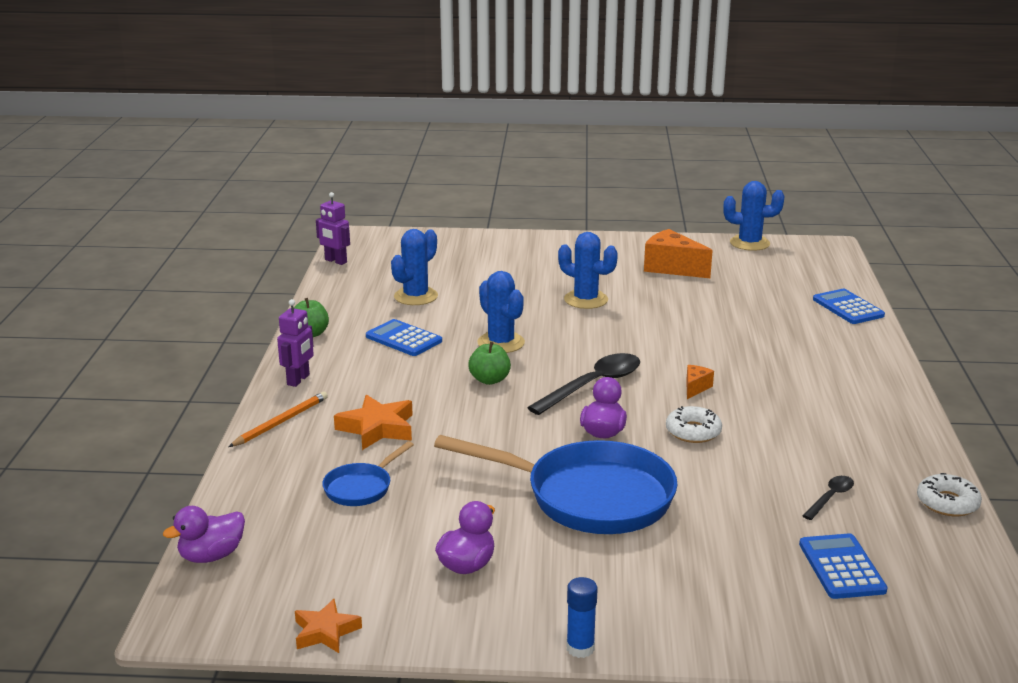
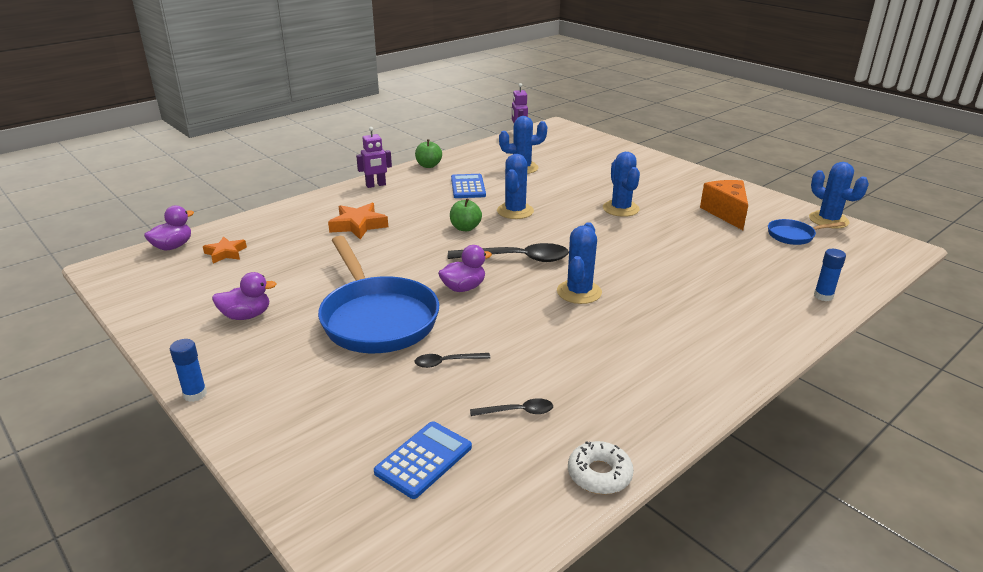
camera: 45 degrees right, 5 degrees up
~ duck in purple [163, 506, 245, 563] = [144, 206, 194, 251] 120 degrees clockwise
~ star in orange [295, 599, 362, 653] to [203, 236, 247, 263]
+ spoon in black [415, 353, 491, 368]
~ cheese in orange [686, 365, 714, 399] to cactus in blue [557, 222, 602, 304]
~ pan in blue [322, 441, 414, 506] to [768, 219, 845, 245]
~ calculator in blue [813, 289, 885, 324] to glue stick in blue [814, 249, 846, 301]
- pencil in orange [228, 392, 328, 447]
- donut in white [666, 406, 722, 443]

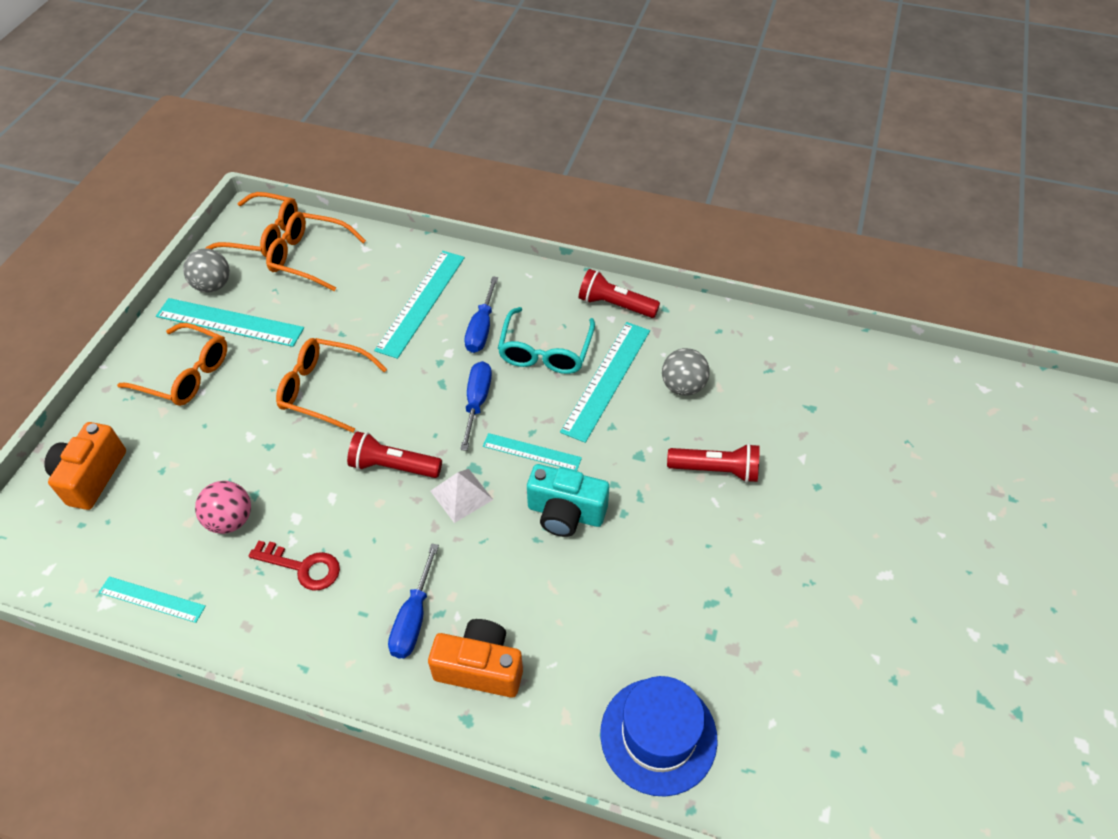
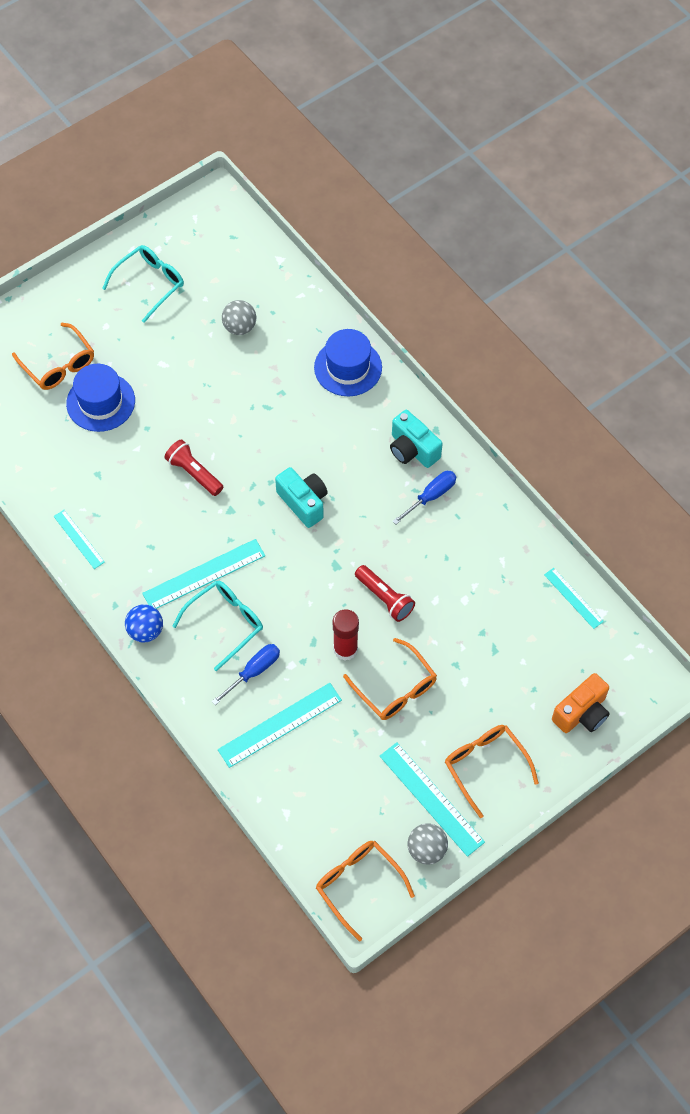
camera: 145 degrees left, 10 degrees up
~ glasses in orange [266, 212, 366, 291] to [12, 323, 94, 390]
~ ruler in turquoise [483, 433, 582, 471] to [54, 510, 105, 569]
+ hat in blue [66, 364, 135, 432]
+ glasses in turquoise [102, 245, 184, 323]
~ flashlight in red [579, 269, 660, 318] to ball in blue [125, 604, 163, 642]
~ ball in grey [662, 348, 710, 396] to [222, 300, 256, 335]
+ glue stick in red [333, 609, 359, 661]
~ camera in orange [428, 619, 523, 698] to camera in turquoise [390, 410, 443, 468]
- ball in pink [195, 481, 251, 534]
- key in red [248, 541, 340, 591]
- pyramid in white [431, 469, 493, 523]
- screwdriver in blue [460, 361, 492, 451]

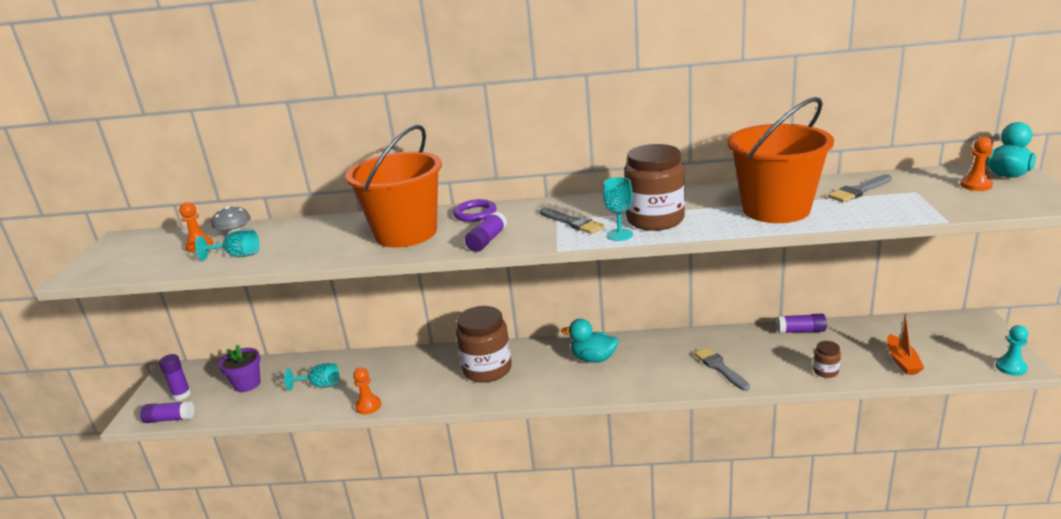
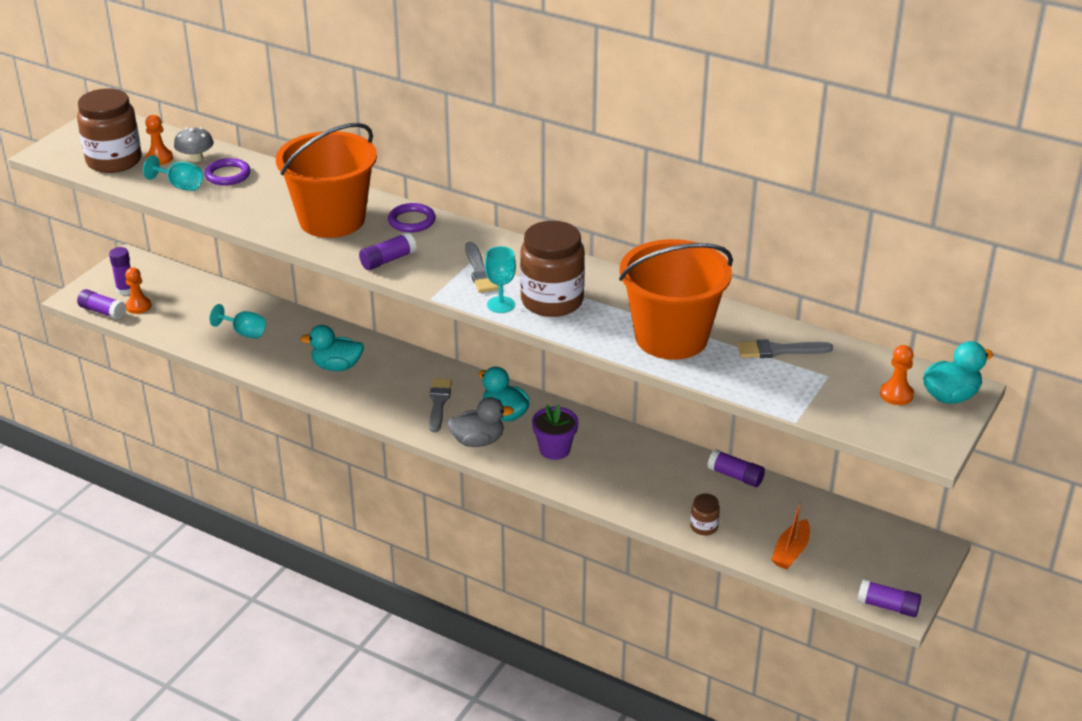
camera: 25 degrees right, 10 degrees up
~ jar in brown [456, 306, 512, 383] to [77, 88, 142, 173]
~ pawn in orange [353, 367, 381, 414] to [125, 267, 151, 314]
+ ring in purple [204, 158, 251, 186]
+ duck in turquoise [300, 325, 364, 371]
~ brush in grey [694, 347, 750, 391] to [429, 378, 452, 432]
+ duck in grey [447, 397, 514, 447]
~ flower pot in purple [219, 344, 261, 392] to [532, 405, 578, 460]
~ pawn in turquoise [995, 325, 1028, 376] to glue stick in purple [857, 579, 921, 617]

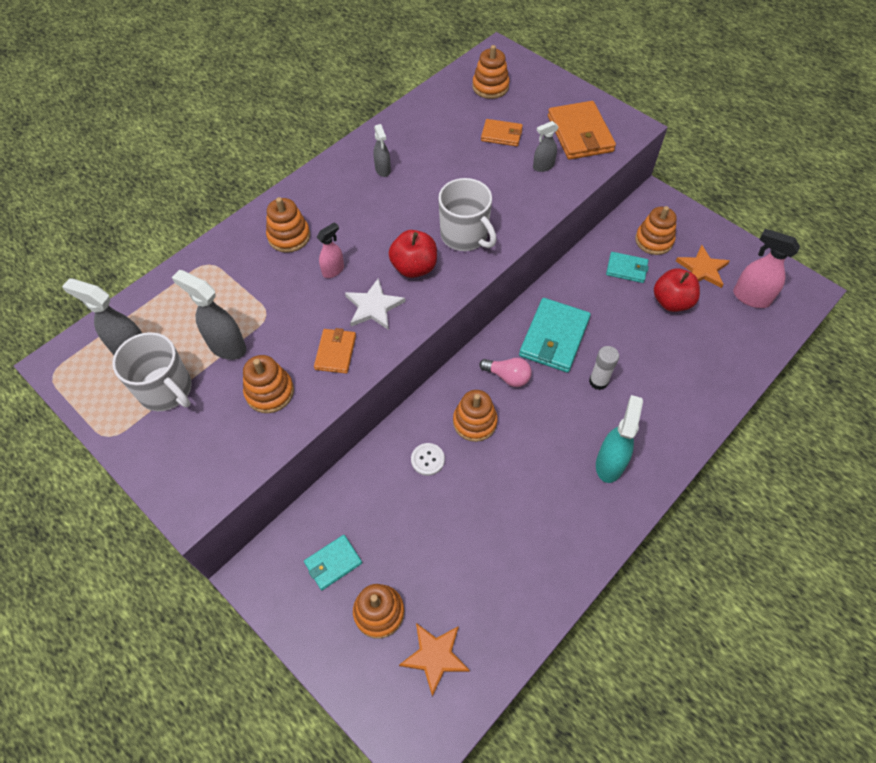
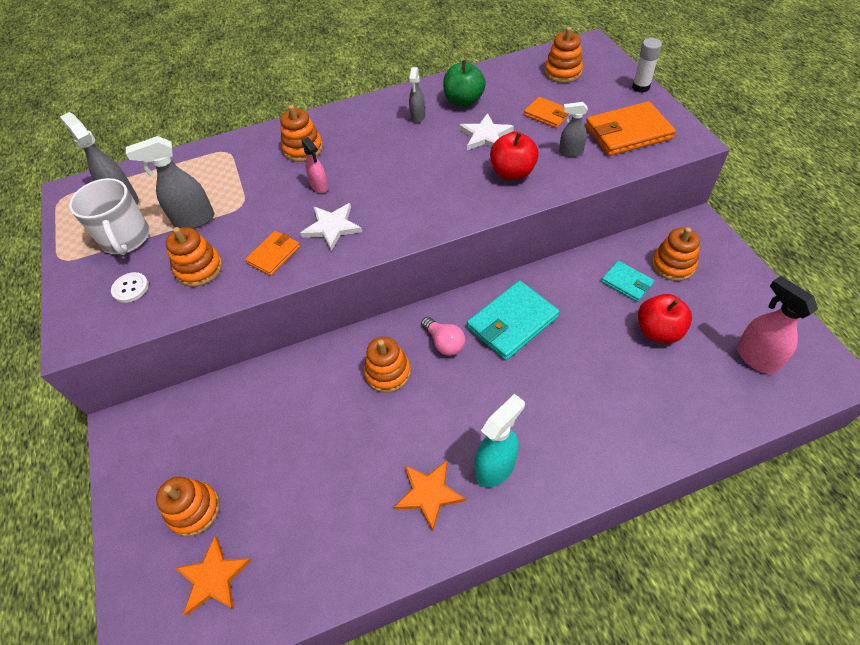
camera: 30 degrees right, 5 degrees down
~ button in white [411, 443, 445, 476] to [111, 272, 149, 303]
~ spray bottle in grey [172, 270, 246, 360] = [126, 136, 214, 229] 75 degrees counterclockwise
~ spray bottle in pink [317, 222, 344, 278] = [302, 137, 328, 193] 75 degrees clockwise
~ star in orange [676, 245, 730, 288] to [394, 461, 466, 531]
+ apple in green [443, 60, 486, 107]
+ star in white [459, 113, 514, 150]
~ apple in red [388, 230, 437, 278] to [490, 132, 539, 180]
~ wallet in orange [548, 101, 616, 160] = [585, 101, 676, 156] 60 degrees clockwise
~ glue stick in white [589, 346, 619, 390] to [632, 38, 662, 93]
- wallet in turquoise [304, 535, 362, 590]
- mug in white [438, 178, 497, 251]

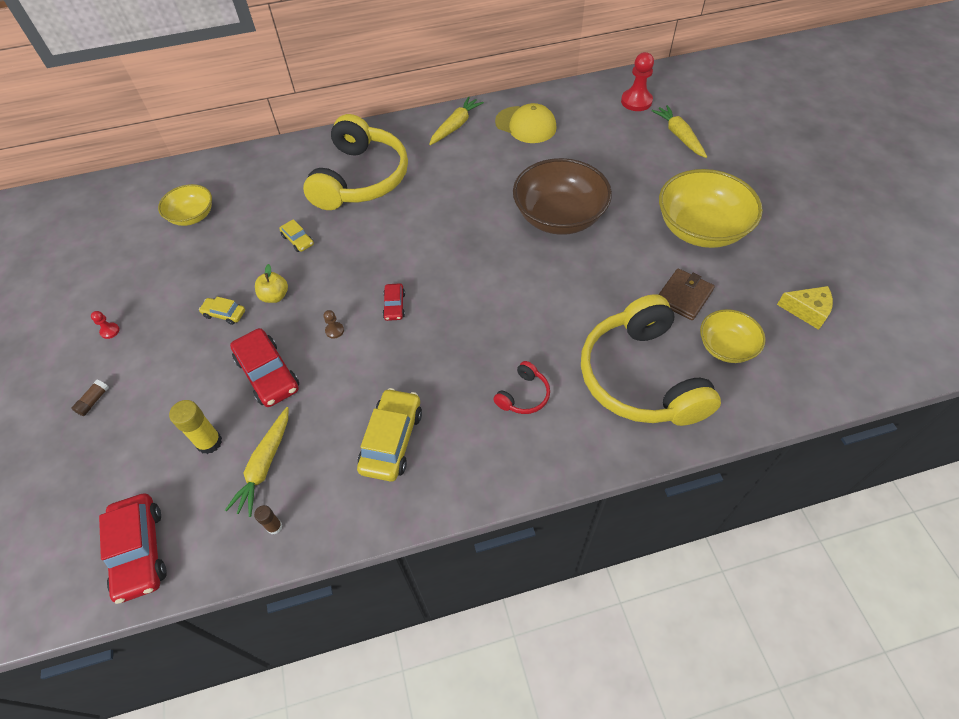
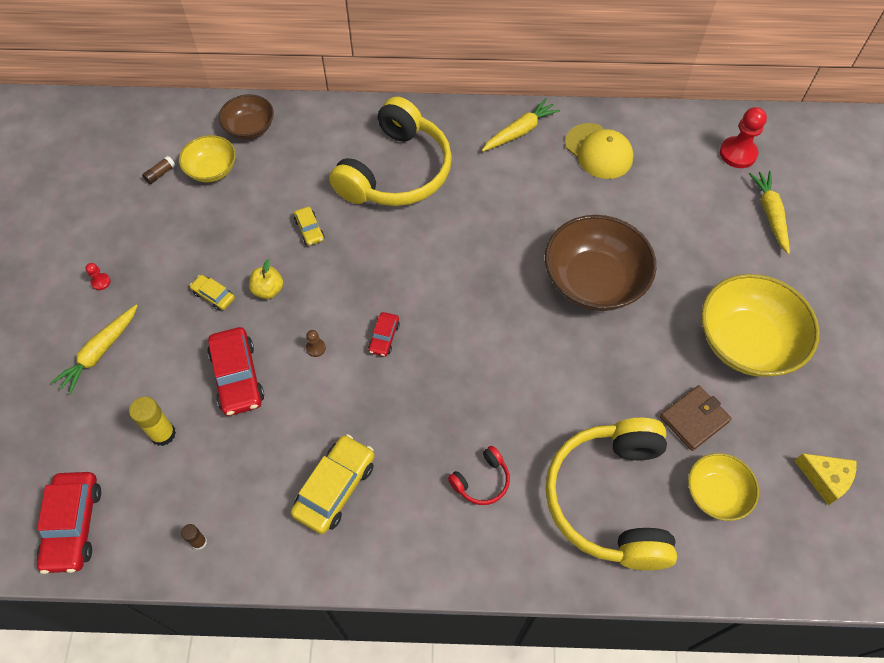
camera: 15 degrees right, 5 degrees up
~ carrot in yellow [225, 407, 289, 517] to [51, 305, 137, 395]
~ glue stick in brown [71, 380, 109, 416] to [142, 156, 175, 184]
+ bowl in brown [219, 94, 274, 140]

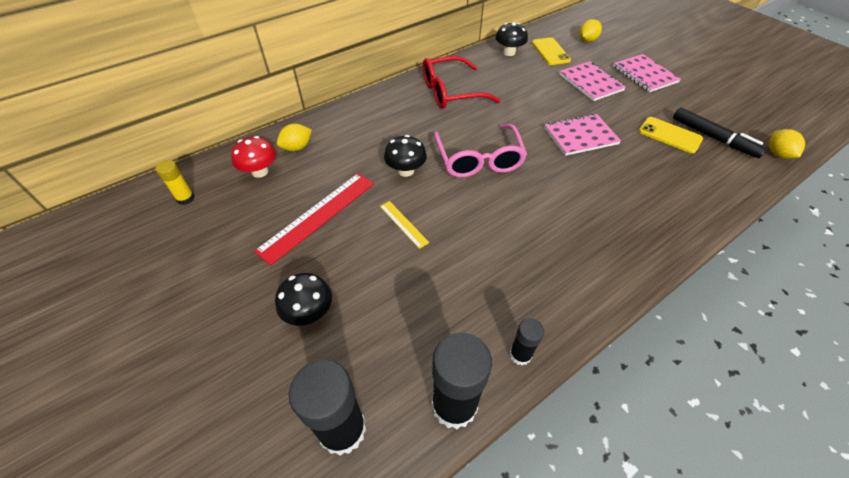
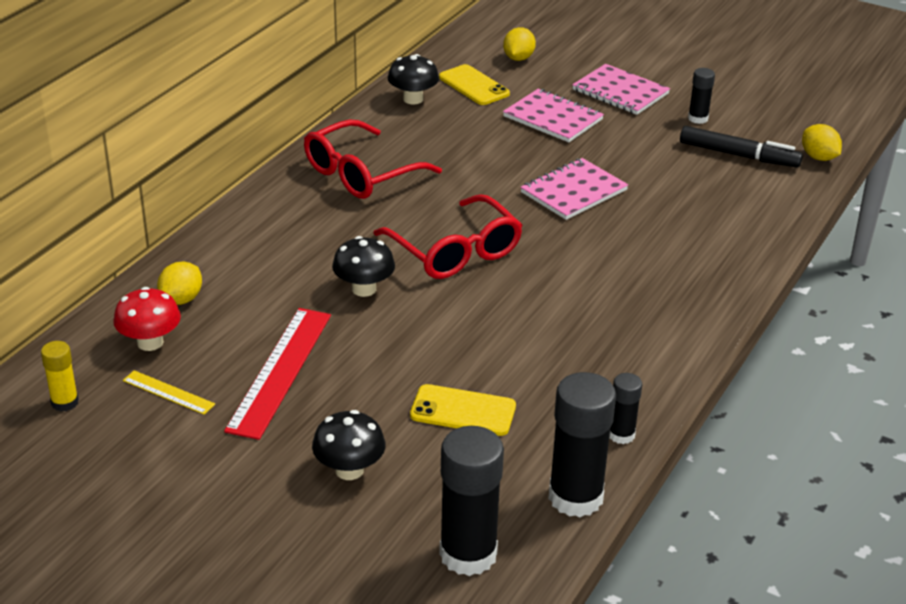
camera: 25 degrees left, 15 degrees down
~ ruler in yellow [380, 201, 429, 249] to [123, 370, 215, 415]
~ glasses in pink [434, 124, 527, 177] to glasses in red [373, 194, 523, 279]
~ phone in yellow [639, 117, 703, 153] to [410, 384, 516, 436]
+ glue stick in black [688, 68, 715, 124]

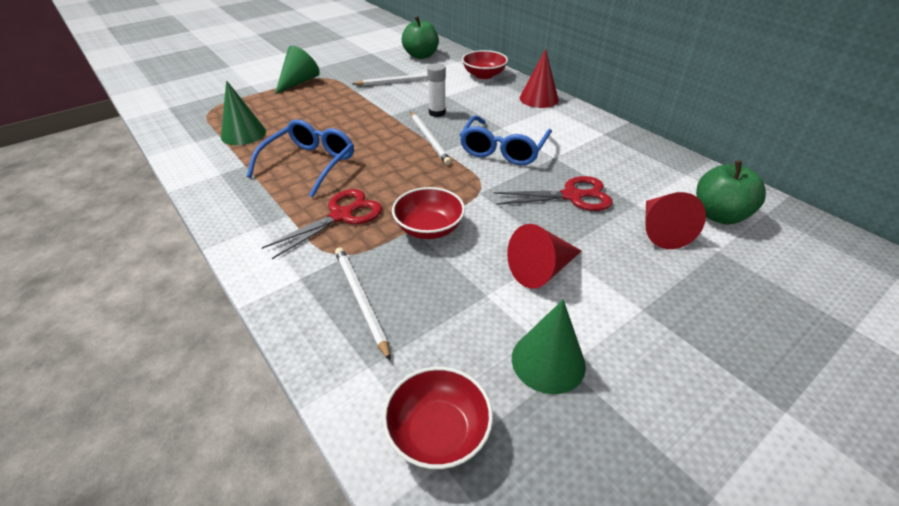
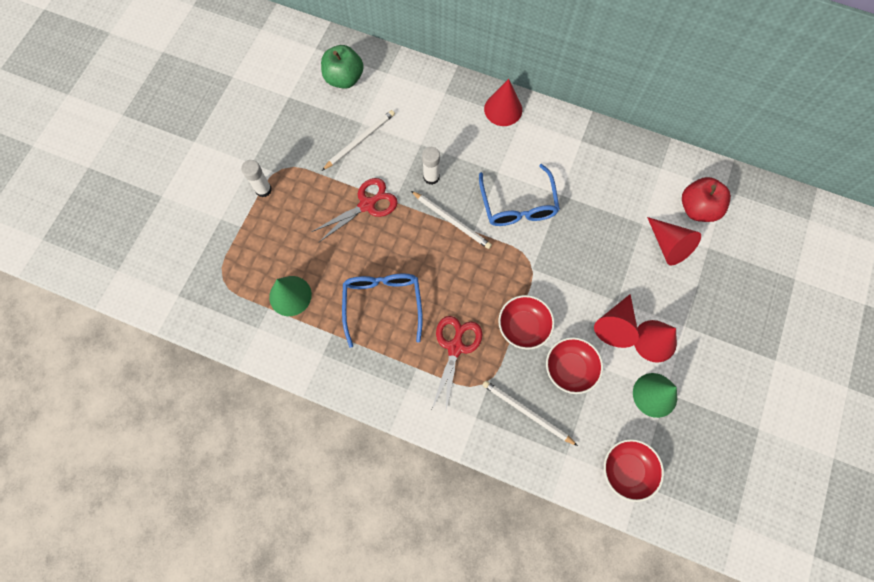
camera: 30 degrees left, 30 degrees up
~ cone in green [275, 46, 320, 94] to glue stick in white [241, 160, 272, 197]
~ scissors in red [494, 176, 613, 211] to [311, 178, 398, 242]
~ bowl in red [462, 50, 508, 79] to [546, 337, 603, 394]
+ cone in red [634, 320, 677, 363]
~ apple in green [696, 160, 766, 224] to apple in red [682, 177, 731, 222]

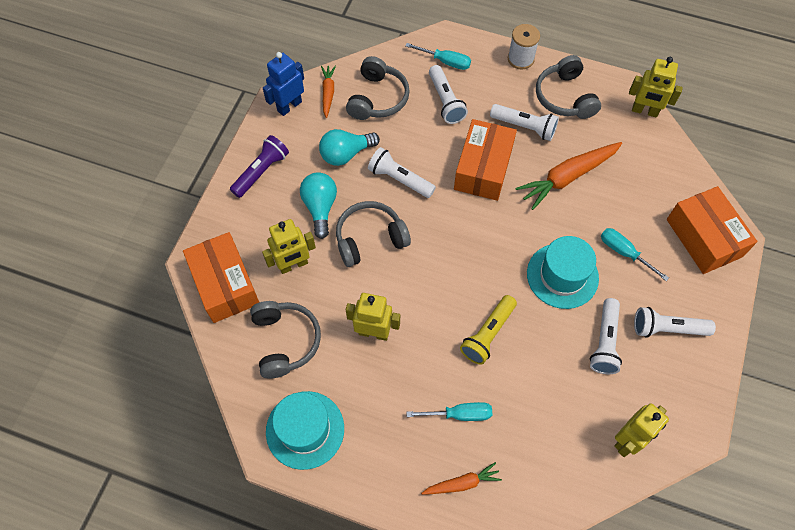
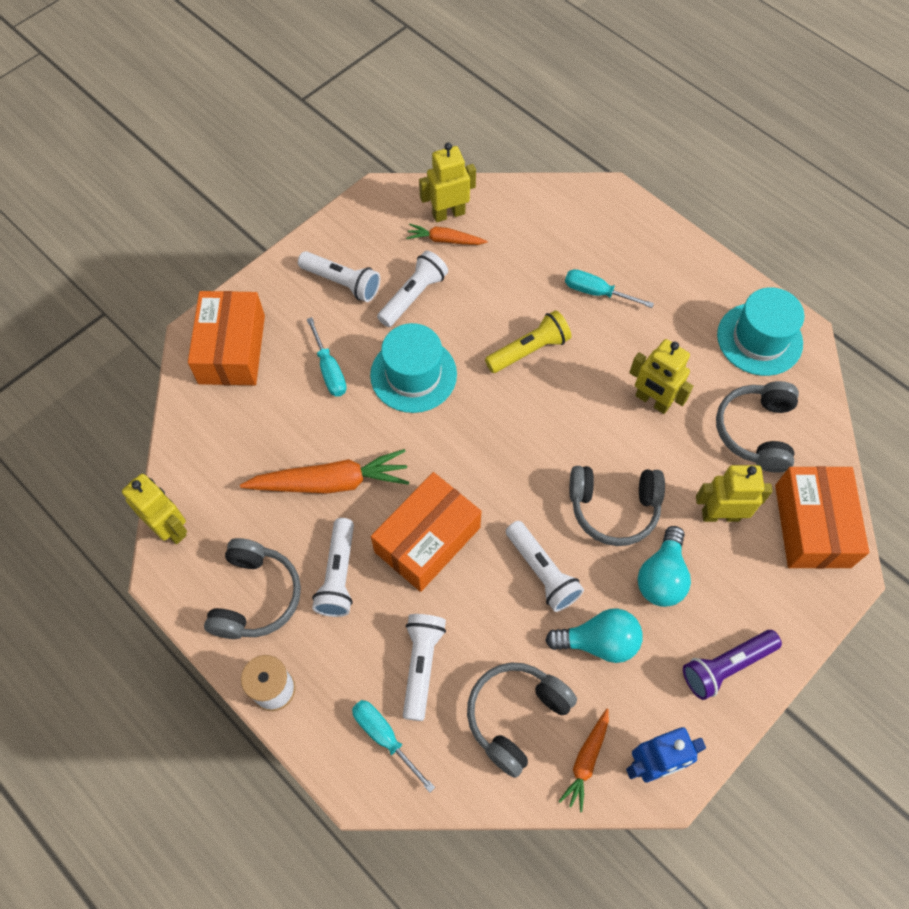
camera: 155 degrees left, 0 degrees up
~ flashlight in white [490, 104, 559, 141] = [312, 518, 354, 617] 135 degrees counterclockwise
~ carrot in orange [421, 462, 502, 495] to [406, 224, 487, 245]

